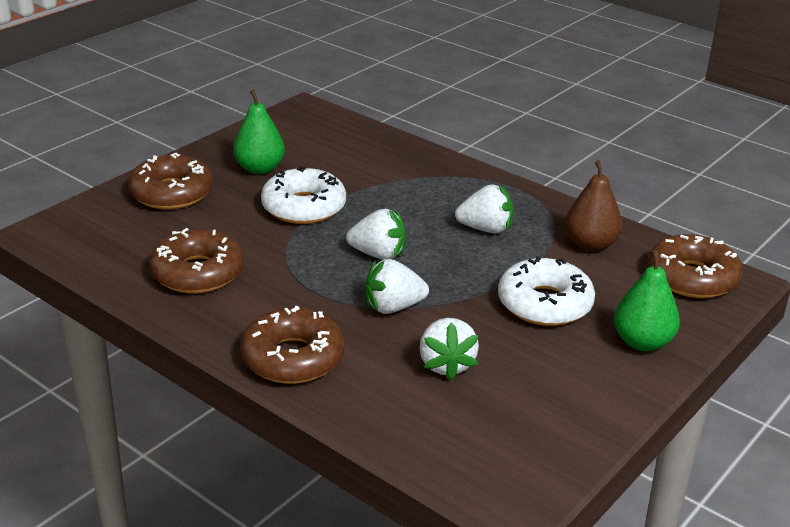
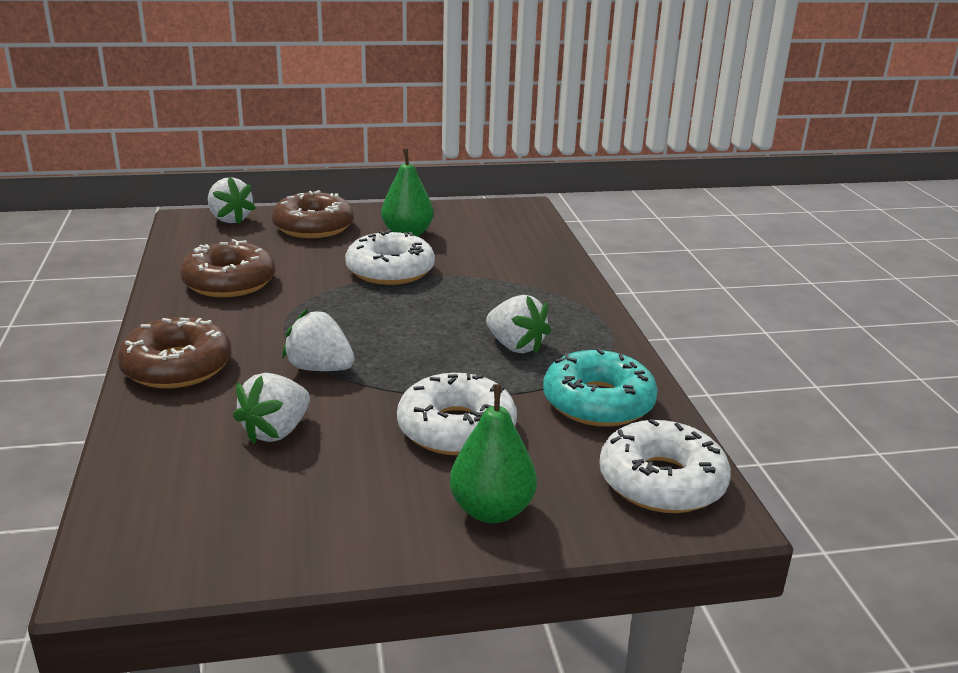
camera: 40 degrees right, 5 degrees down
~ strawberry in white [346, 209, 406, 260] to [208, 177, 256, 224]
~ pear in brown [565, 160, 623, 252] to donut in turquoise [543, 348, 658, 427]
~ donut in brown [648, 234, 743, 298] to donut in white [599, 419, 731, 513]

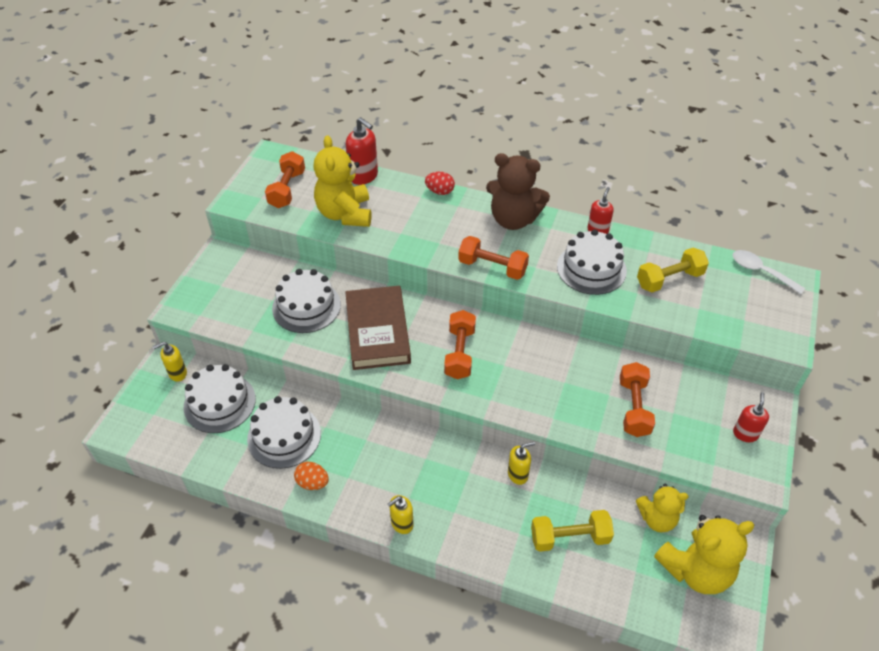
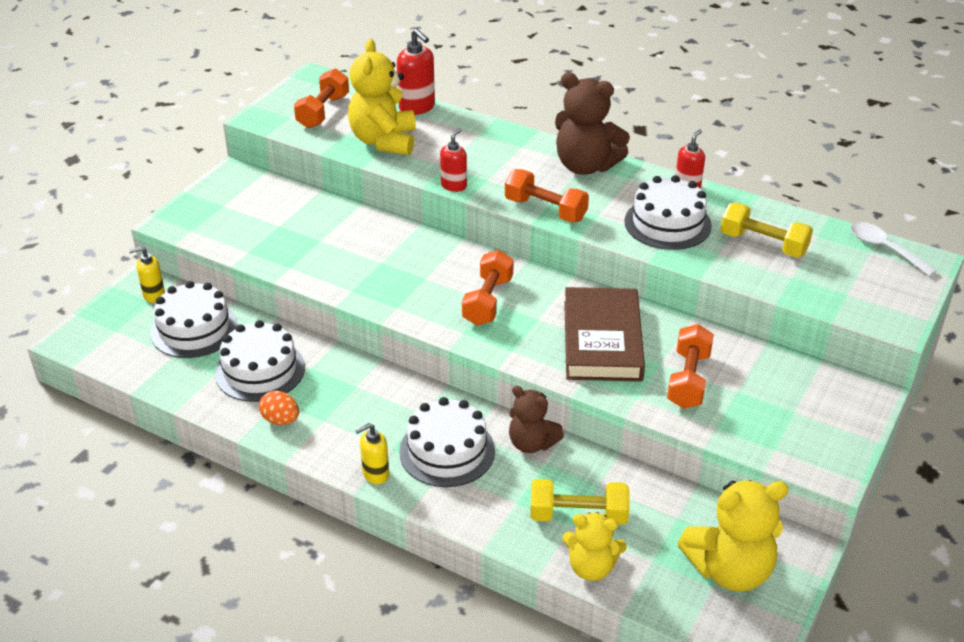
camera: 10 degrees right, 10 degrees down
~ cake in white [272, 269, 341, 333] to [399, 397, 495, 487]
~ soap dispenser in red [733, 392, 769, 442] to [440, 128, 467, 192]
~ soap dispenser in yellow [508, 442, 535, 485] to teddy bear in brown [509, 386, 564, 453]
~ teddy bear in yellow [636, 484, 689, 532] to [562, 512, 627, 581]
~ book in brown [345, 286, 411, 370] to [564, 287, 645, 382]
~ dumbbell in yellow [637, 248, 709, 292] = [721, 203, 813, 258] 45 degrees clockwise
- egg in red [425, 172, 455, 195]

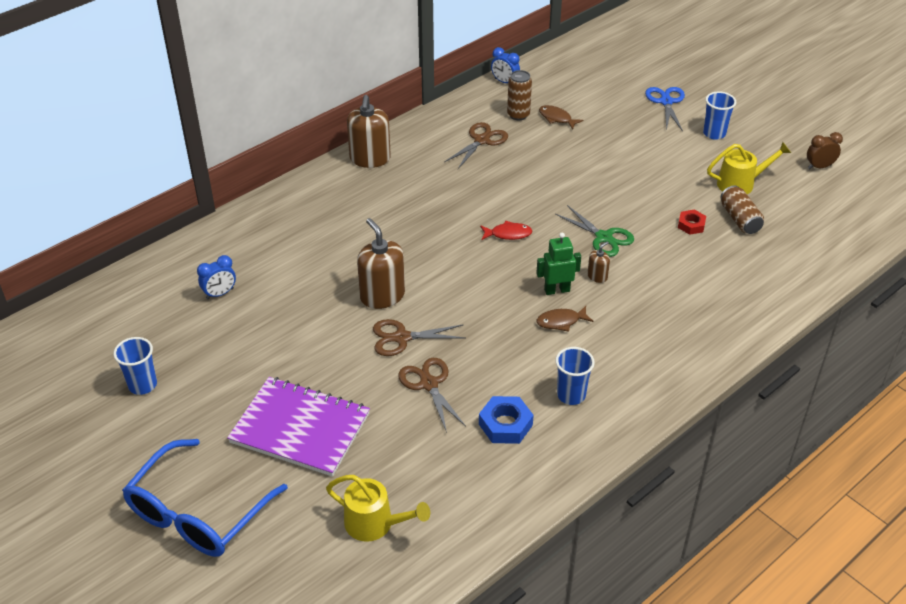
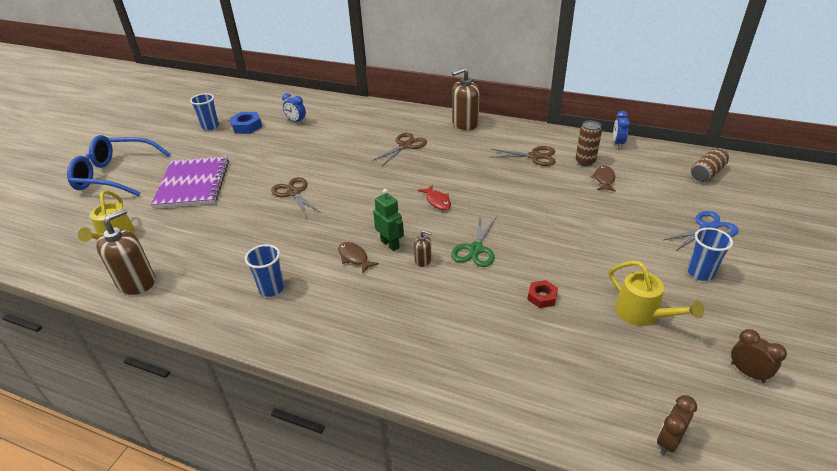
camera: 65 degrees right, 5 degrees down
~ soap dispenser in brown [357, 218, 405, 309] to [96, 208, 155, 295]
~ nut in blue [479, 396, 534, 444] to [230, 112, 262, 134]
~ scissors in brown [398, 358, 466, 433] to [372, 133, 427, 166]
+ clock in brown [657, 395, 697, 455]
~ can in brown [721, 186, 764, 234] to [691, 148, 729, 182]

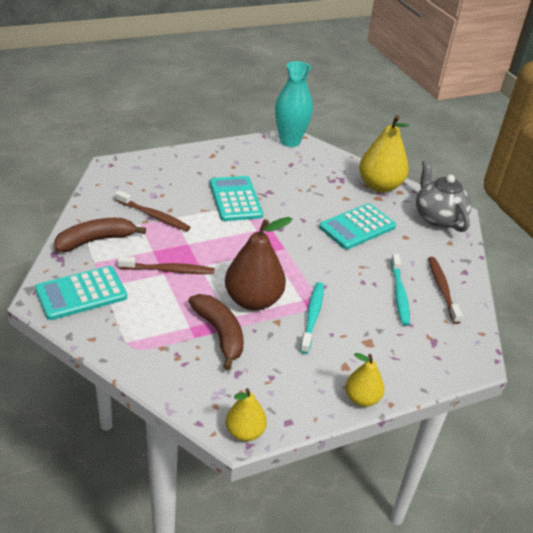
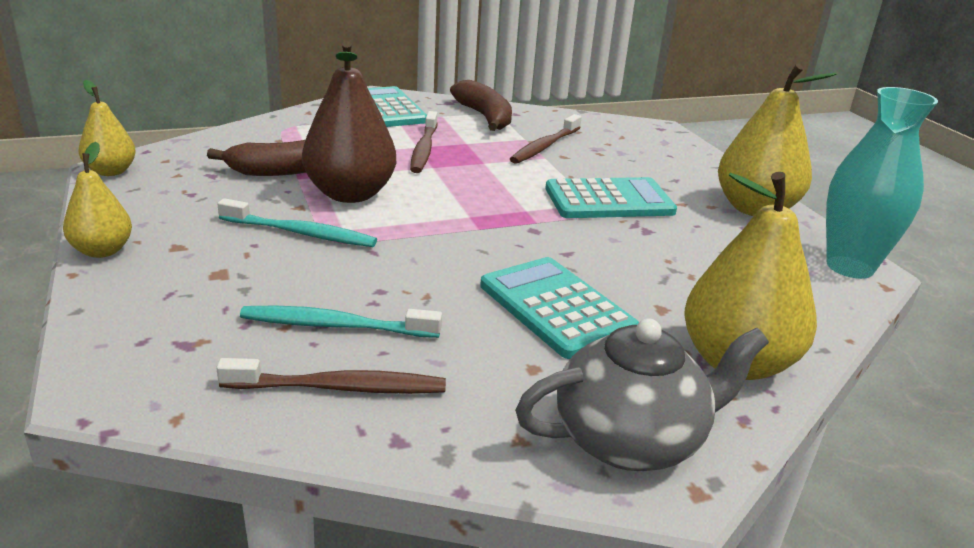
camera: 95 degrees right, 10 degrees down
+ pear in yellow [718, 64, 837, 216]

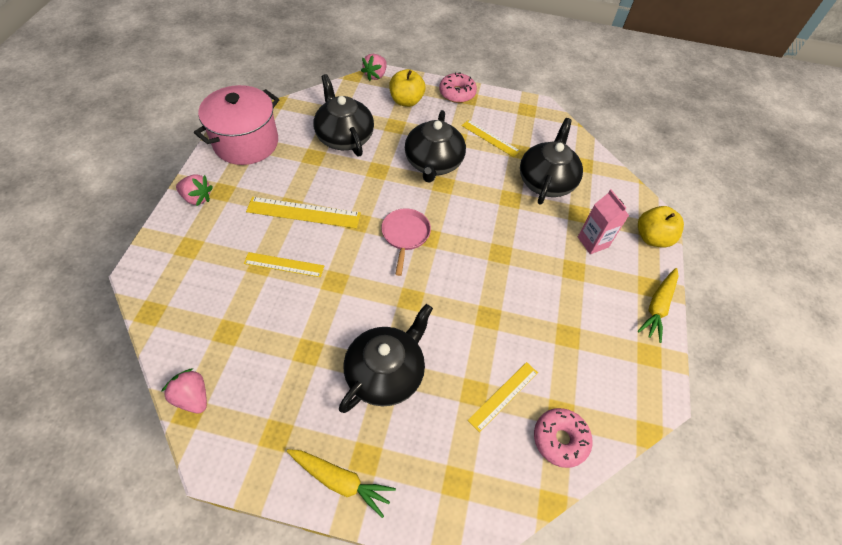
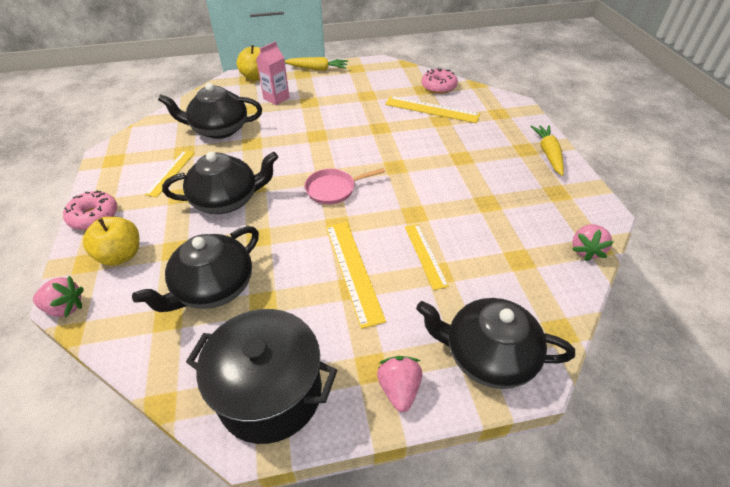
camera: 110 degrees left, 10 degrees down
~ pot in pink [194, 85, 279, 165] to pot in black [186, 309, 337, 444]
~ ruler in yellow [468, 362, 538, 432] = [385, 96, 480, 123] x1.52
~ teapot in black [339, 304, 433, 413] to [416, 298, 575, 389]

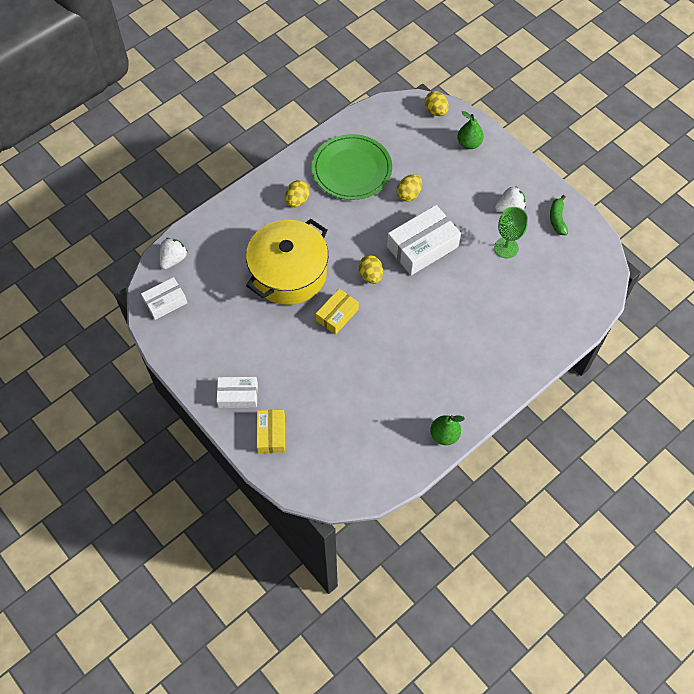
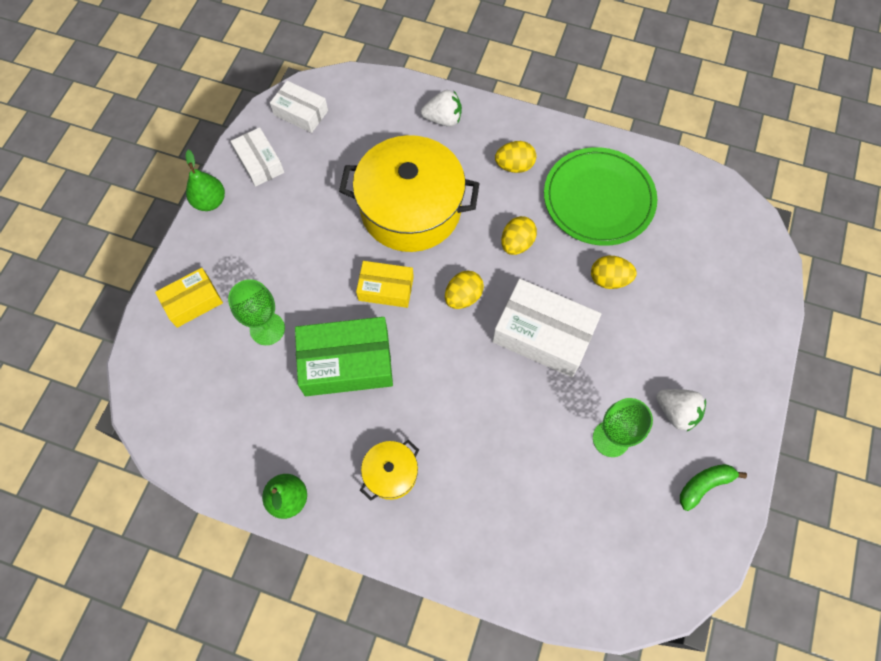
camera: 60 degrees right, 5 degrees up
~ pear in green [457, 111, 484, 149] to [186, 150, 225, 211]
+ goblet in green [228, 279, 285, 345]
~ box in white [217, 377, 258, 408] to [231, 127, 284, 187]
+ box in green [295, 317, 393, 396]
+ pot in yellow [360, 440, 419, 501]
~ strawberry in white [159, 238, 187, 269] to [421, 90, 462, 127]
~ egg in yellow [425, 91, 449, 116] to [501, 216, 537, 255]

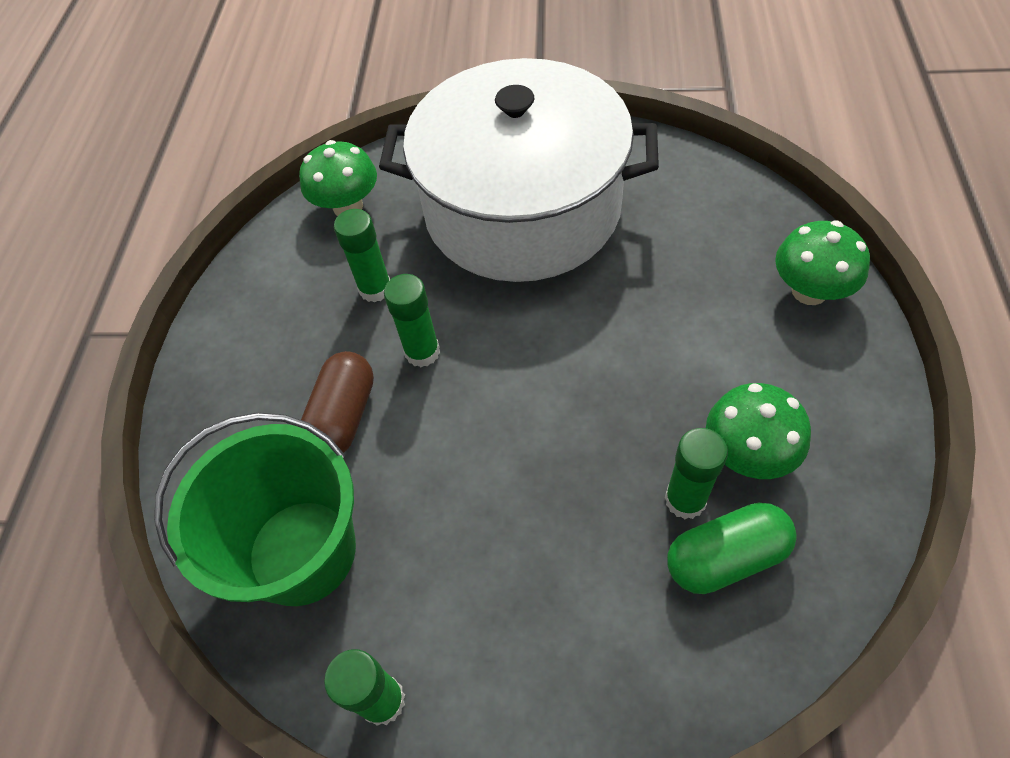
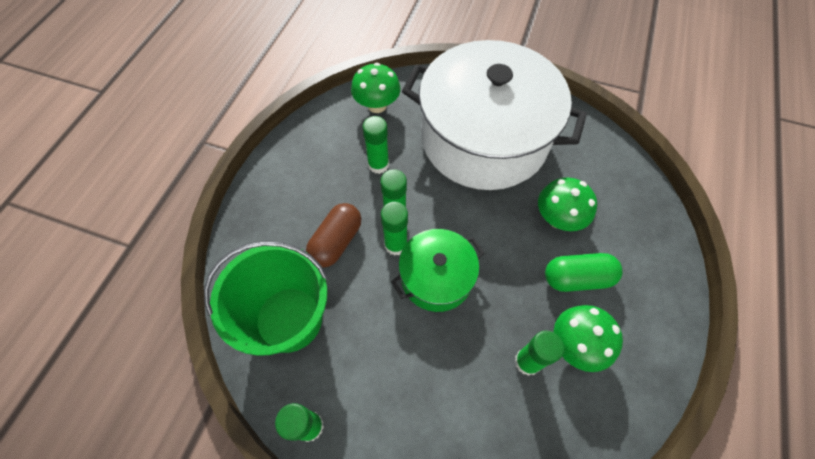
camera: 10 degrees right, 5 degrees up
+ glue stick in green [381, 202, 408, 256]
+ pot in green [391, 229, 484, 312]
~ mushroom in green [775, 220, 870, 305] to [538, 177, 597, 231]
~ capsule in green [667, 503, 797, 594] to [545, 253, 622, 292]

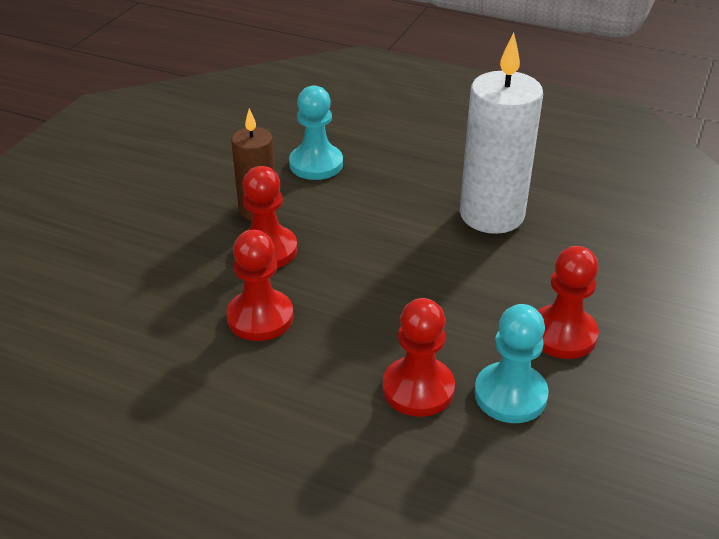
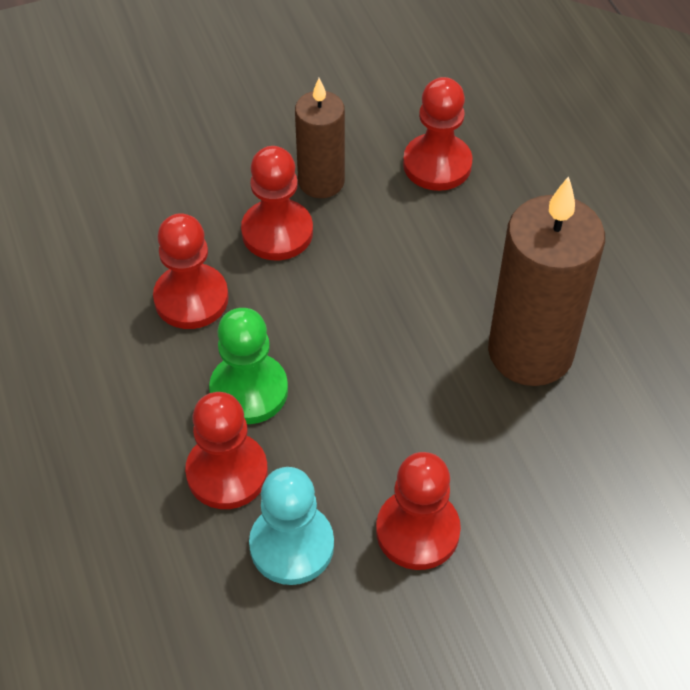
camera: 45 degrees right, 15 degrees up
+ pawn in green [209, 308, 288, 424]
~ pawn in turquoise [289, 85, 343, 180] to pawn in red [403, 77, 473, 191]
~ candle in white [460, 33, 543, 234] to candle in brown [488, 176, 605, 386]

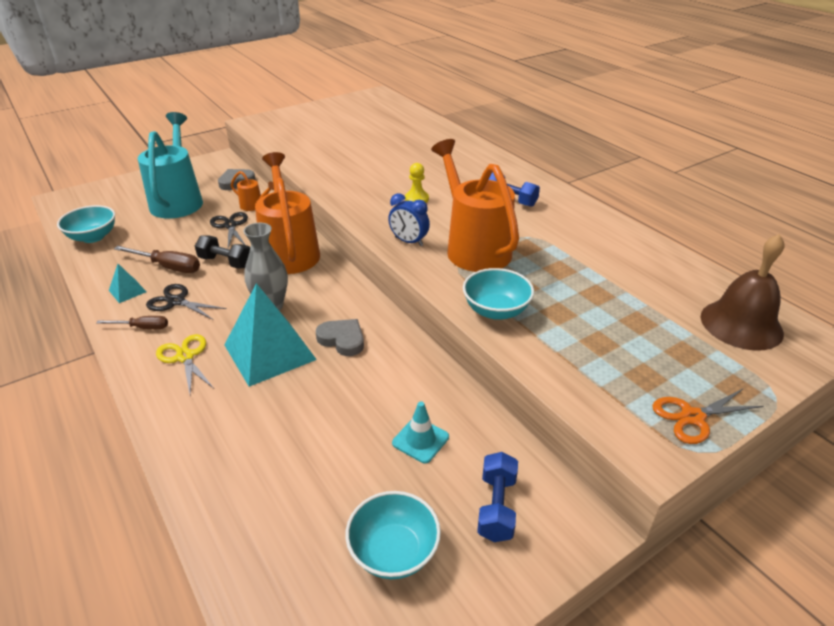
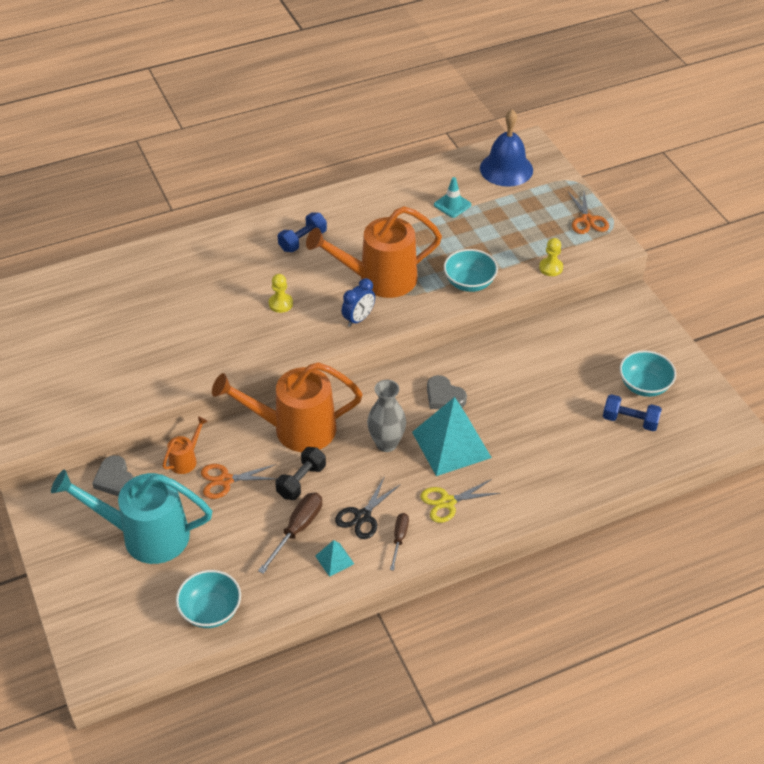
camera: 80 degrees left, 10 degrees up
~ scissors in black [210, 212, 248, 248] to scissors in orange [201, 464, 277, 499]
~ heart in grey [316, 319, 364, 356] = [427, 375, 467, 409] 90 degrees counterclockwise
~ traffic cone in turquoise [392, 401, 449, 463] to [434, 177, 471, 218]
~ bell in brown [700, 234, 784, 351] to bell in blue [480, 110, 533, 187]
+ pawn in yellow [539, 238, 563, 276]
~ dumbbell in blue [477, 452, 518, 542] to [603, 394, 662, 431]

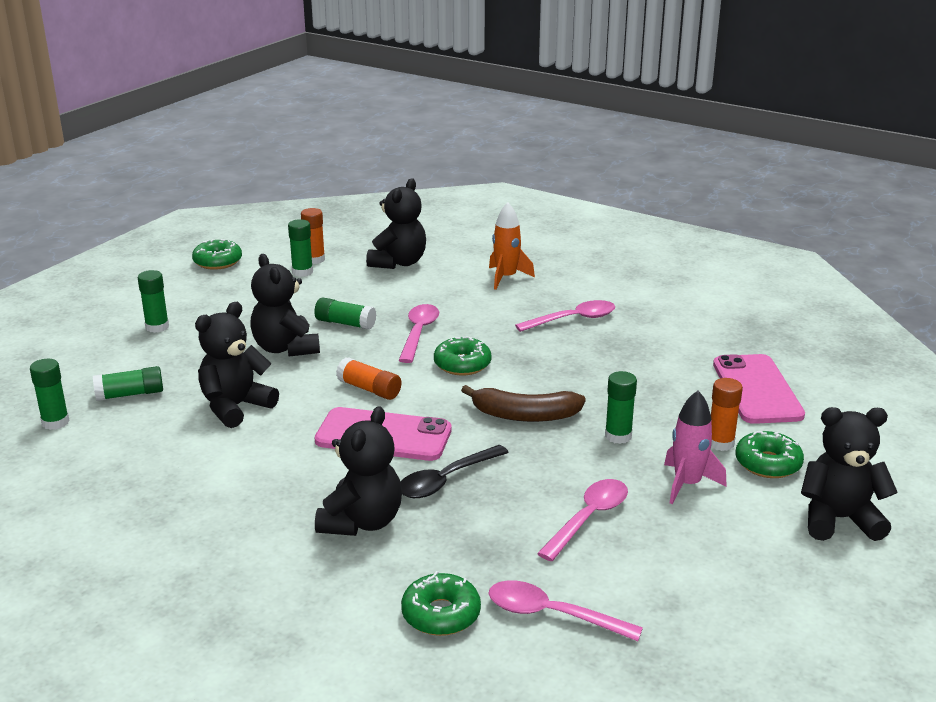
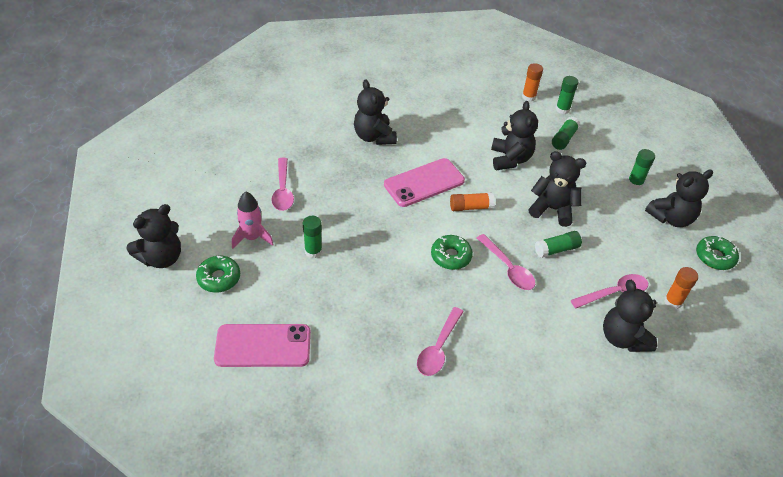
camera: 135 degrees right, 20 degrees up
~ phone in pink [713, 354, 805, 424] = [214, 324, 311, 367] 45 degrees counterclockwise
~ glue stick in orange [711, 378, 743, 451] to [522, 63, 543, 102]
~ spoon in pink [488, 580, 643, 641] to [571, 274, 648, 308]
+ teddy bear in black [645, 169, 713, 227]
- glue stick in green [288, 219, 313, 277]
- spoon in black [400, 445, 509, 498]
- donut in green [401, 571, 481, 636]
- banana in brown [461, 385, 586, 422]
- rocket in orange [489, 202, 535, 290]

